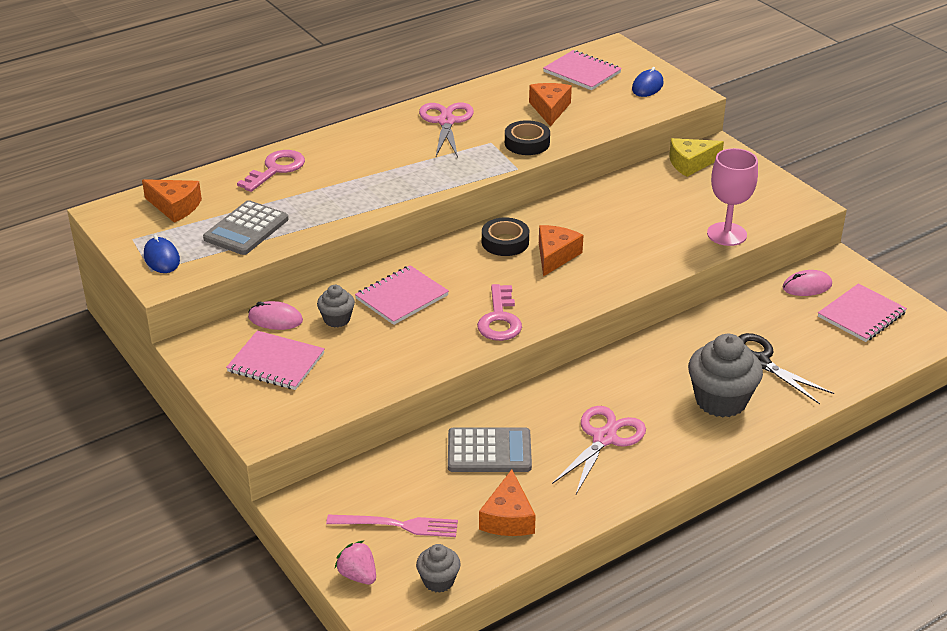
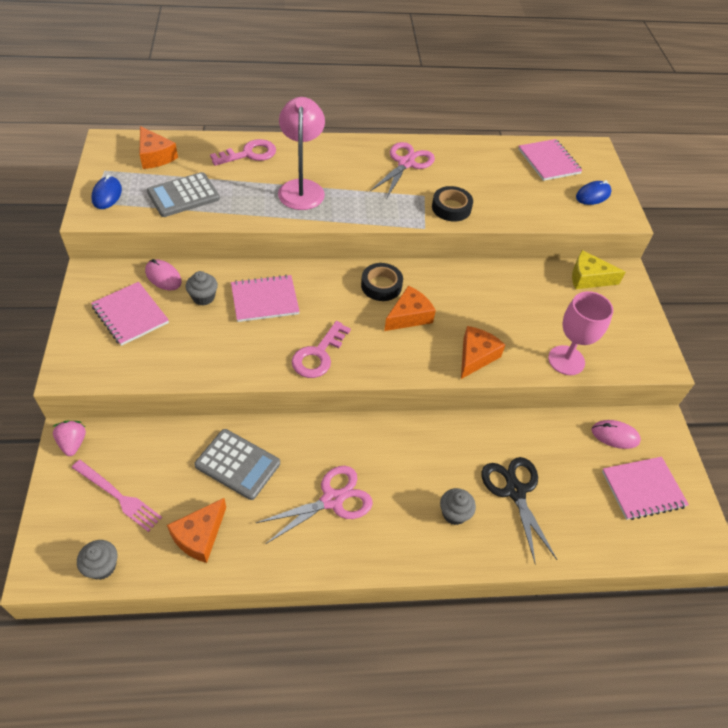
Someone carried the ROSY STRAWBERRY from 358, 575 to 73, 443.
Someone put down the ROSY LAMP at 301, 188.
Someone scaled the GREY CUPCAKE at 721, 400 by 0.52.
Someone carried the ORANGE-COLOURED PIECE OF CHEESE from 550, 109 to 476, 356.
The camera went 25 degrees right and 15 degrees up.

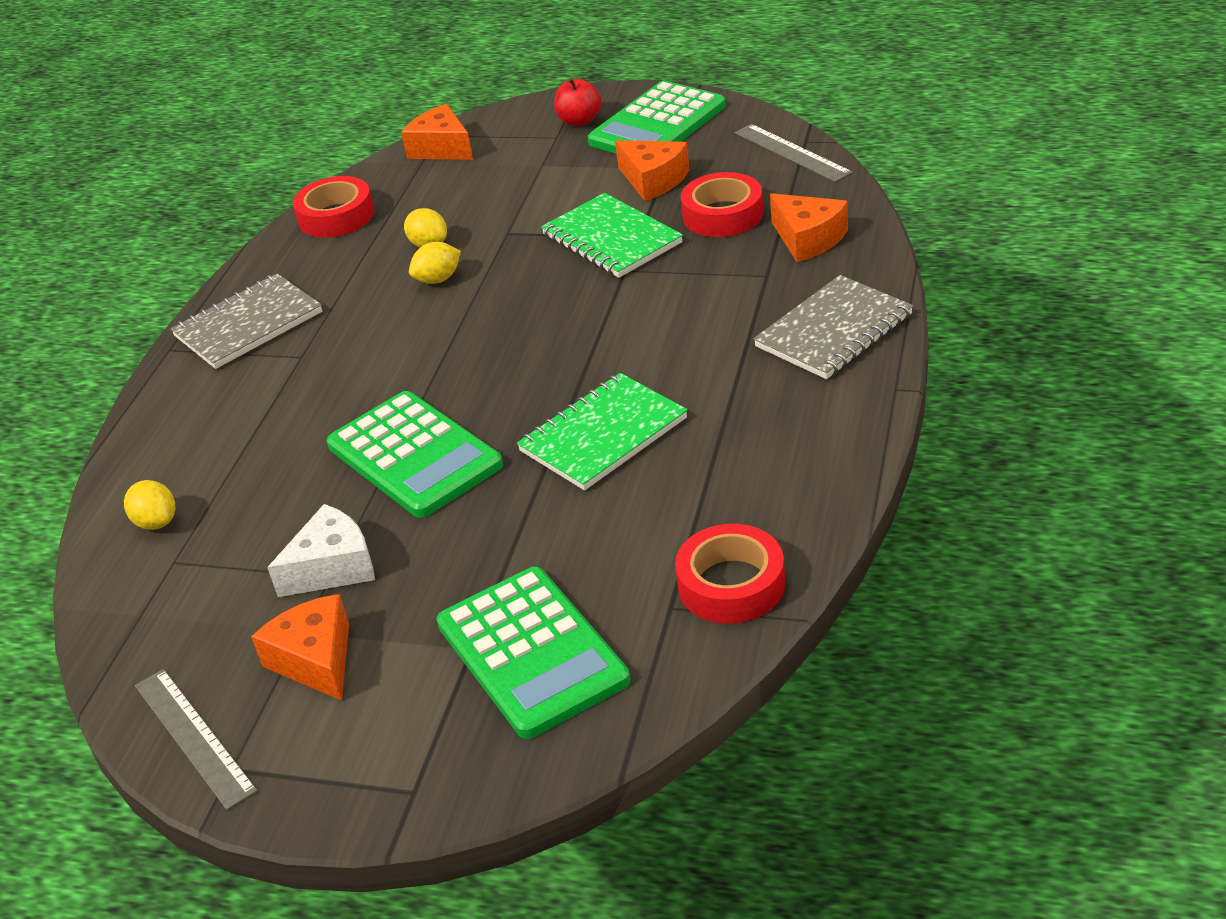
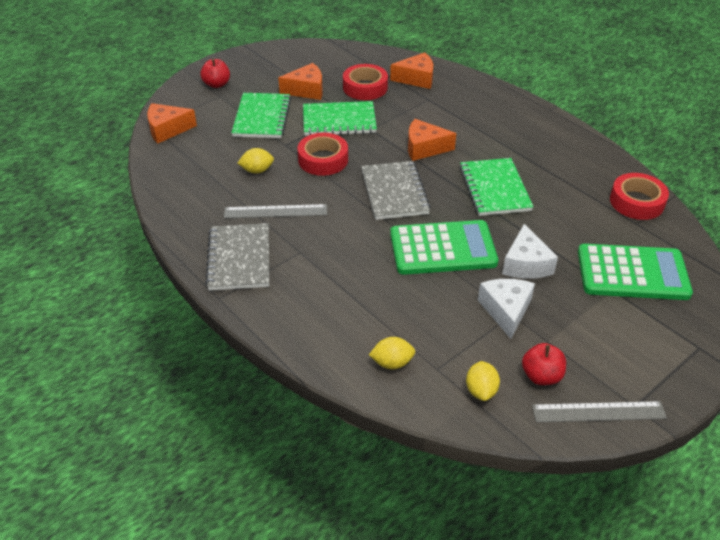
Someone carried the GREY STRAIGHTEDGE from 792, 152 to 275, 211.
Someone put down the LEAF-GREEN NOTEPAD at 262, 117.
Someone carried the SCARLET STICKY TAPE from 336, 216 to 323, 160.
Someone carried the GREY NOTEPAD from 834, 331 to 394, 192.
Someone carried the ORANGE-COLOURED PIECE OF CHEESE from 316, 660 to 424, 148.
Someone carried the GOLDEN LEMON from 438, 279 to 481, 390.
Someone put down the SNOW-WHITE PIECE OF CHEESE at 525, 264.
Someone put down the SCARLET APPLE FRUIT at 541, 376.
Someone took away the LEAF-GREEN POCKET CALCULATOR at 657, 124.
The camera went 60 degrees left and 5 degrees up.

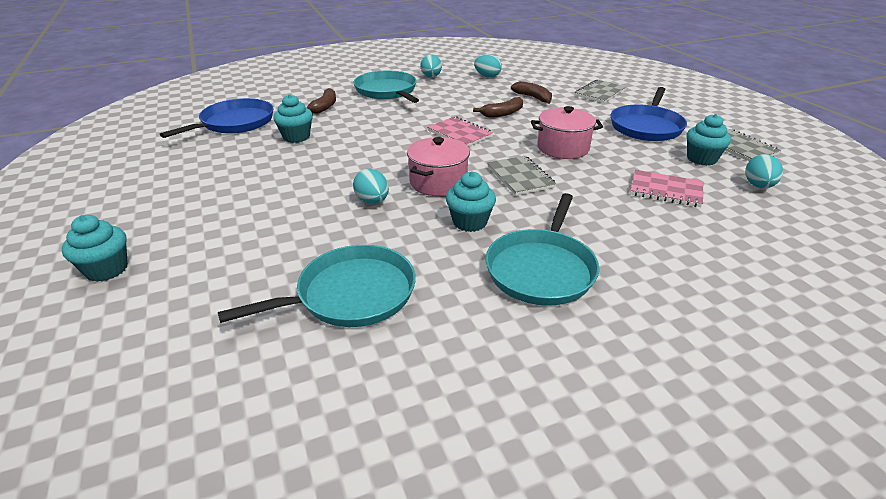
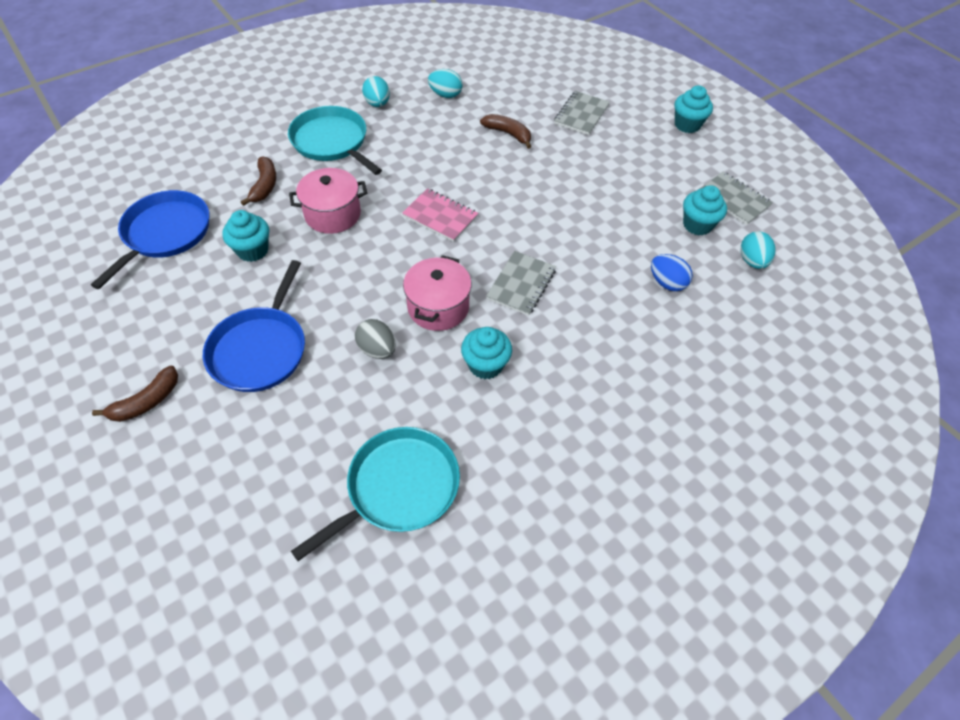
Someone carried the RUSSET TOY BANANA from 502, 113 to 147, 402.
Someone carried the BLUE PAN from 646, 126 to 260, 349.
Someone carried the ROSY STOCKPOT from 563, 148 to 332, 214.
Someone repainted the AQUA EGG at 372, 201, which became the GREY EGG at 377, 349.
Someone rotated the GREY NOTEPAD at 520, 177 by 60 degrees clockwise.
Someone swapped the ROSY NOTEPAD at 666, 190 for the BLUE EGG at 667, 283.
Someone carried the AQUA CUPCAKE from 107, 269 to 687, 125.
Someone took away the AQUA PAN at 541, 269.
The camera went 15 degrees left and 20 degrees up.

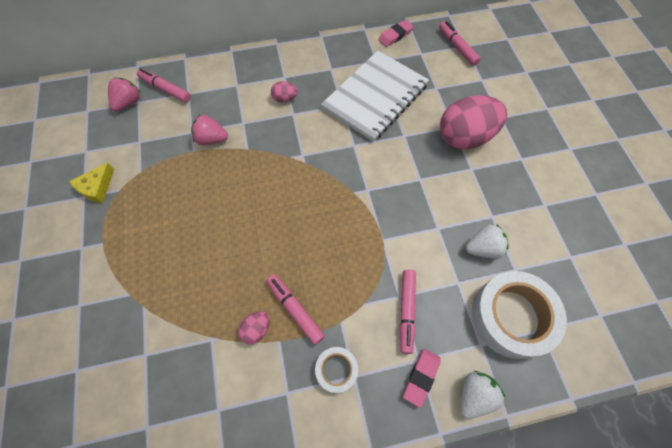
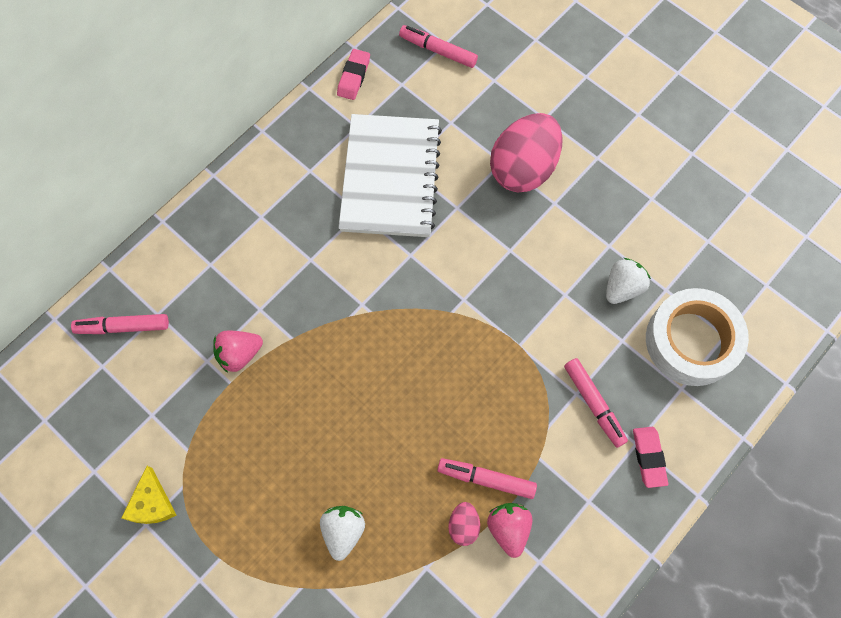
Someone carried the SNOW-WHITE STRAWBERRY from 474, 395 to 343, 531.
Someone carried the ROSY STRAWBERRY from 128, 103 to 508, 528.
Someone took away the ROSY EGG at 284, 99.
Someone took away the SNOW-WHITE STICKY TAPE at 336, 370.
The camera went 35 degrees left and 5 degrees up.

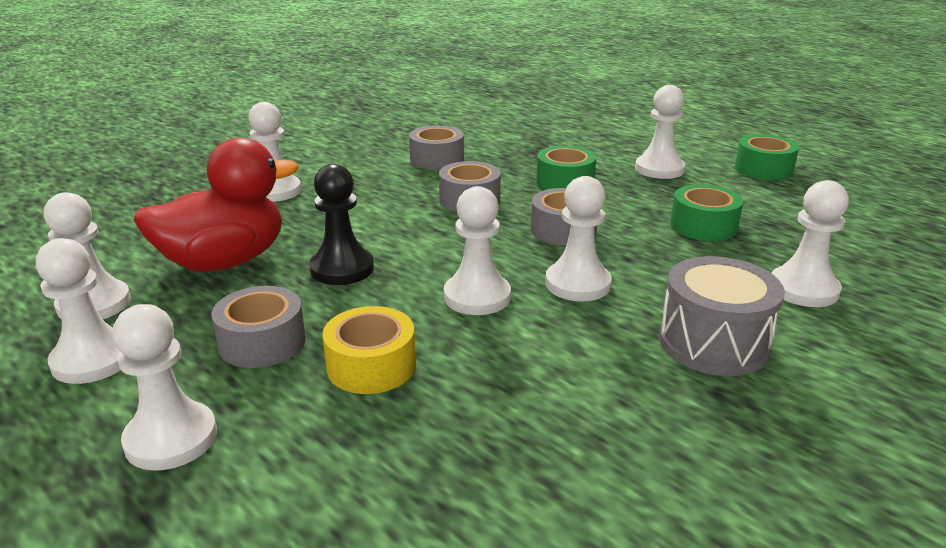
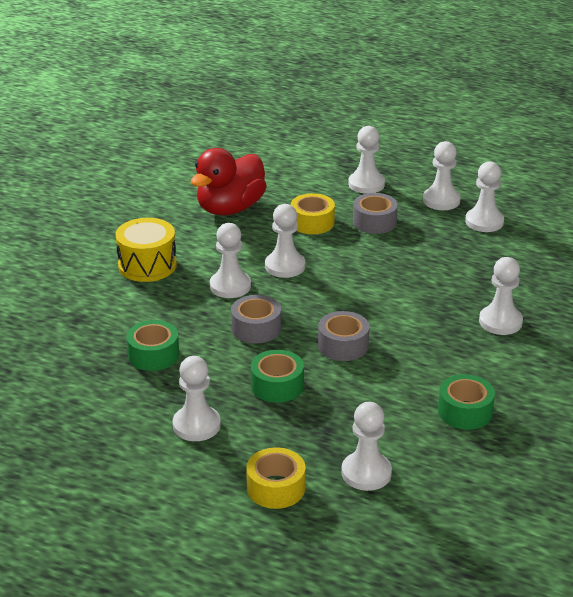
Someone repainted the GREY SNARE DRUM at 713, 343, which became the GOLDEN SNARE DRUM at 147, 265.
Someone carried the SCARLET RUBBER DUCK from 224, 262 to 230, 208.
Someone put down the GOLDEN STICKY TAPE at 276, 488.
Someone carried the SNOW-WHITE GAME PAWN from 803, 289 to 366, 473.
Someone carried the LEAF-GREEN STICKY TAPE from 763, 169 to 465, 411.
Someone took away the EBONY GAME PAWN at 342, 269.
Someone took away the GREY STICKY TAPE at 437, 159.
The camera went 160 degrees right and 5 degrees up.

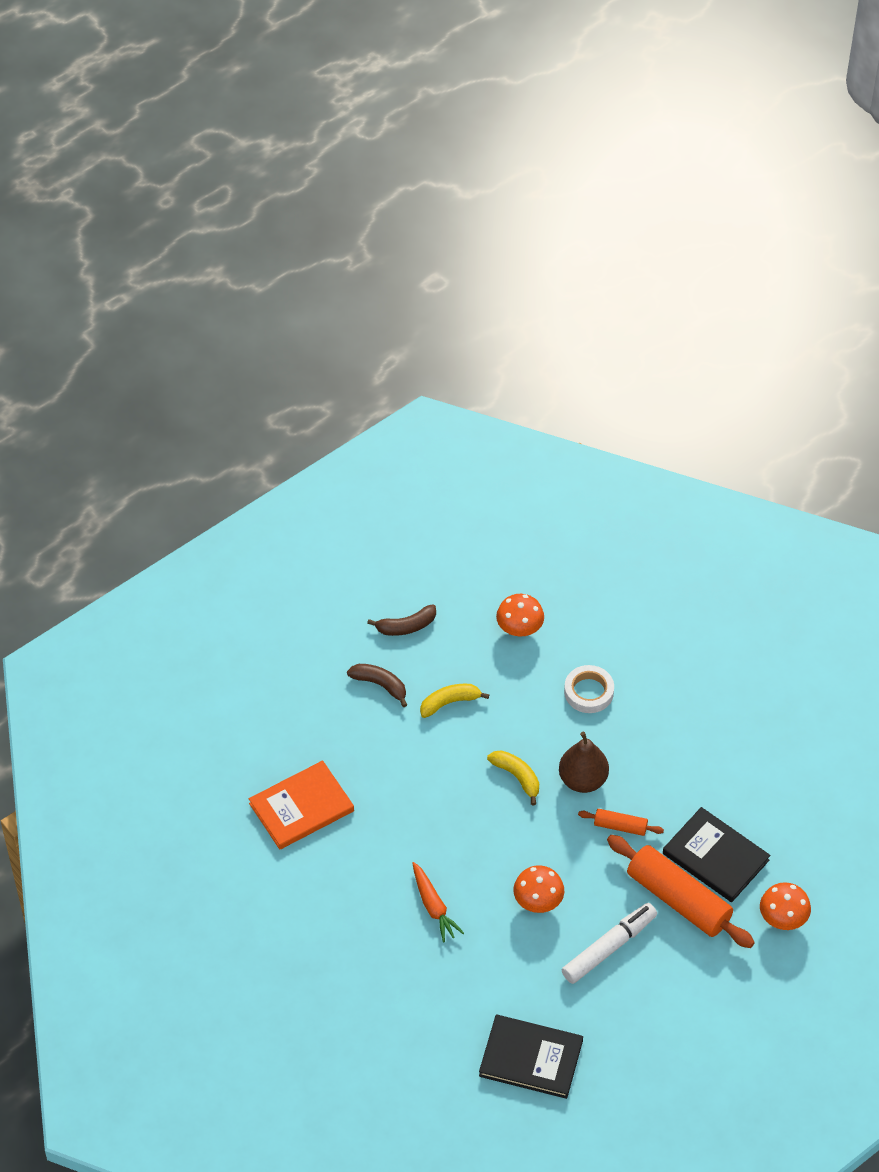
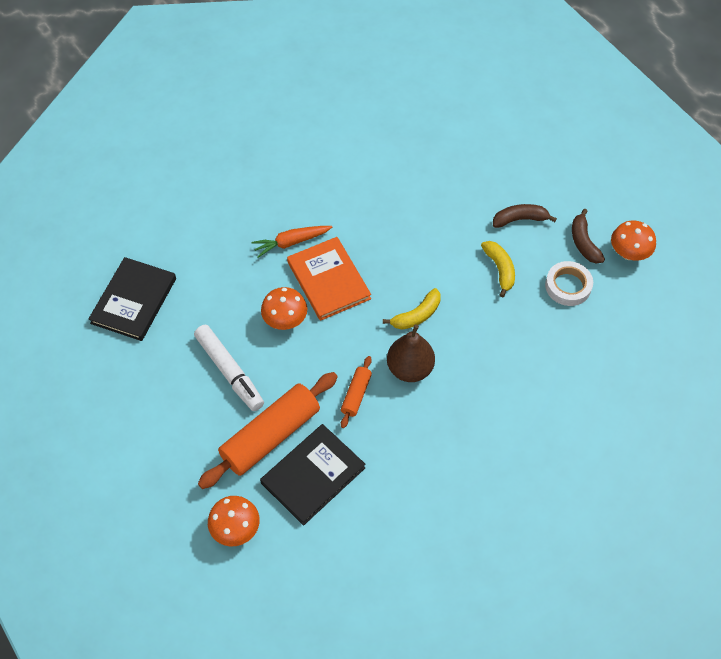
Someone carried the ORANGE-COLOURED HARDBACK from 301, 807 to 329, 280.
Someone rotated the RUSSET TOY BANANA at 380, 685 by 135 degrees counterclockwise.
Someone carried the SNOW-WHITE STICKY TAPE from 588, 692 to 568, 286.
Someone carried the ORANGE-COLOURED TOADSTOOL from 519, 628 to 628, 253.
The camera went 95 degrees right and 5 degrees up.

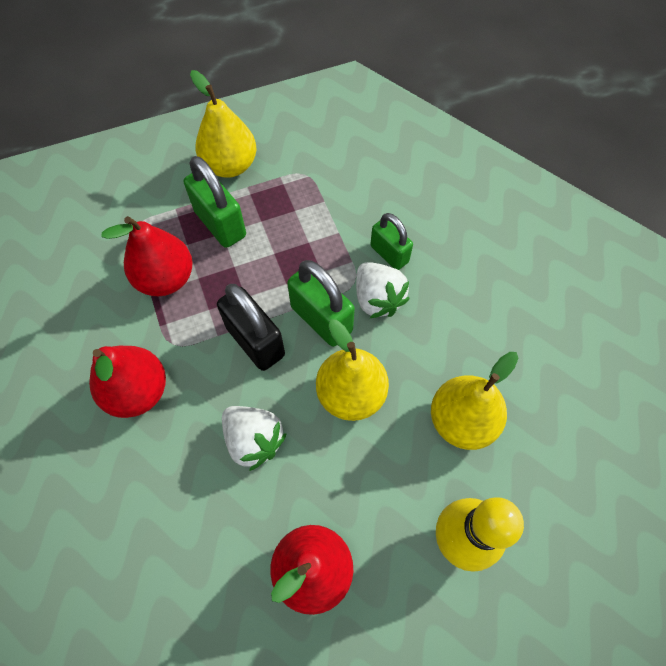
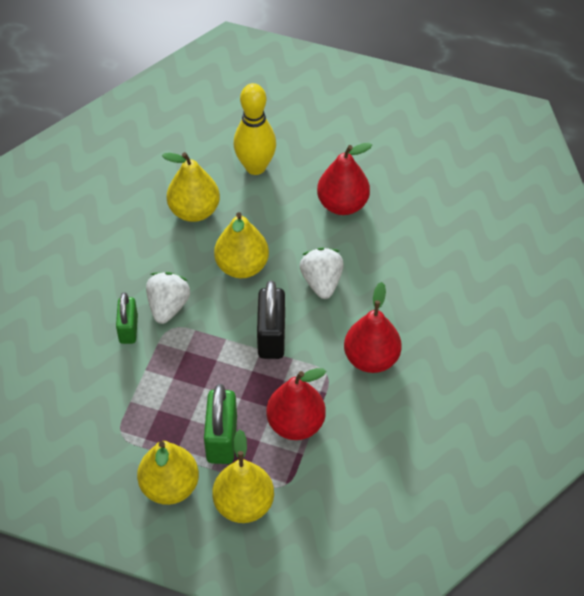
Someone put down the GOLDEN PEAR FRUIT at 244, 504.
Someone took away the LEAF-GREEN LOCK at 321, 319.
The camera went 140 degrees left and 10 degrees down.

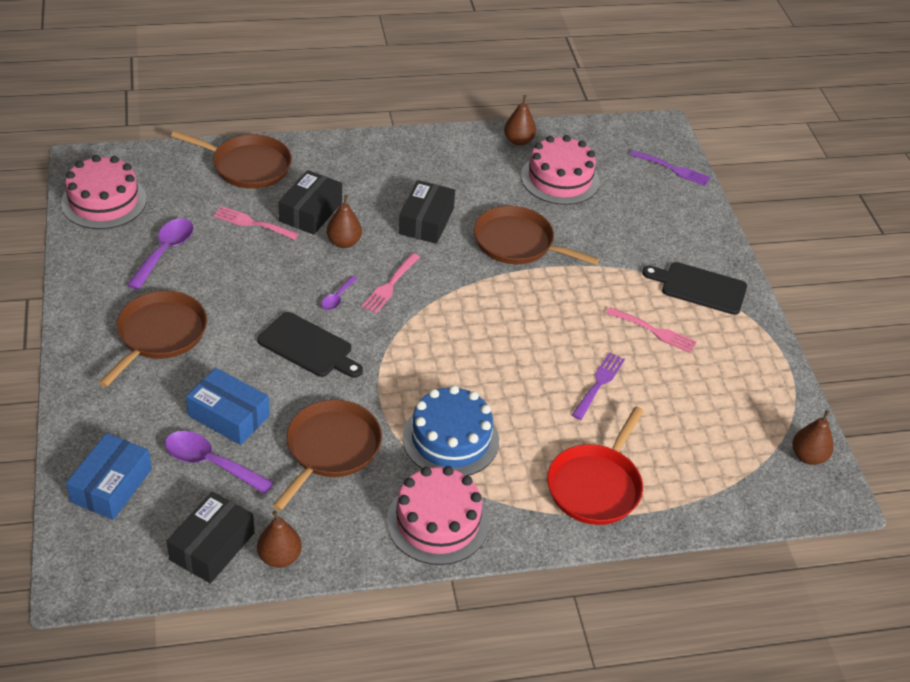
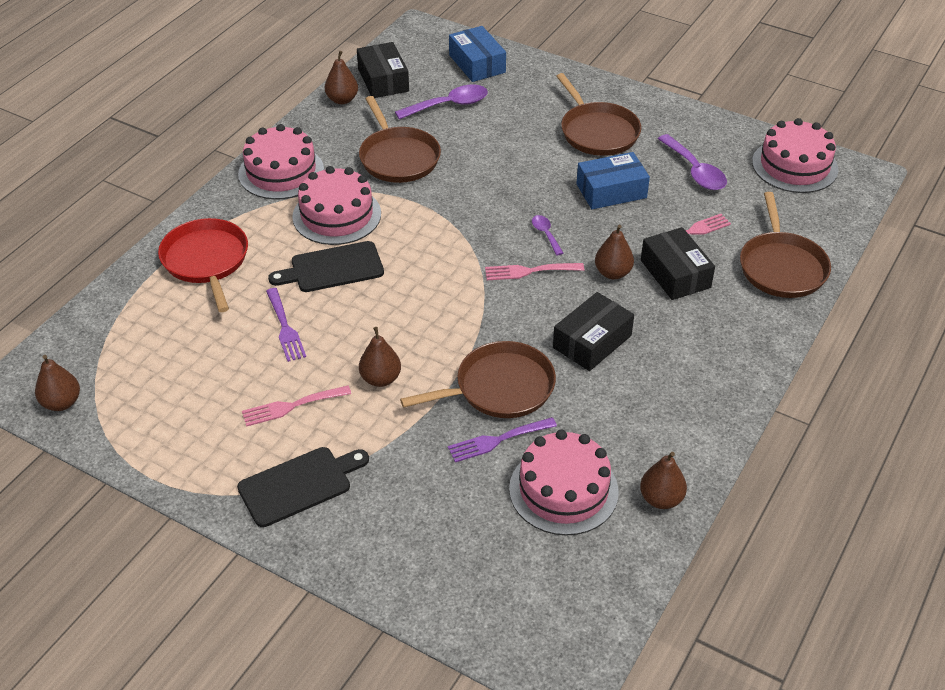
Someone carried the EBONY CHOPPING BOARD from 308, 347 to 332, 268.
Someone repainted the BLUE GATEAU at 450, 439, which became the ROSY GATEAU at 337, 215.
Someone put down the RUSSET PEAR FRUIT at 380, 379.
Someone carried the VIOLET FORK from 673, 169 to 497, 440.
Someone rotated the ROSY FORK at 390, 285 by 75 degrees counterclockwise.
Someone rotated the EBONY BOX at 426, 221 by 75 degrees clockwise.
Someone carried the BLUE BOX from 229, 416 to 611, 191.
Someone rotated the RUSSET PAN at 247, 166 by 60 degrees counterclockwise.
The camera went 135 degrees right and 0 degrees up.

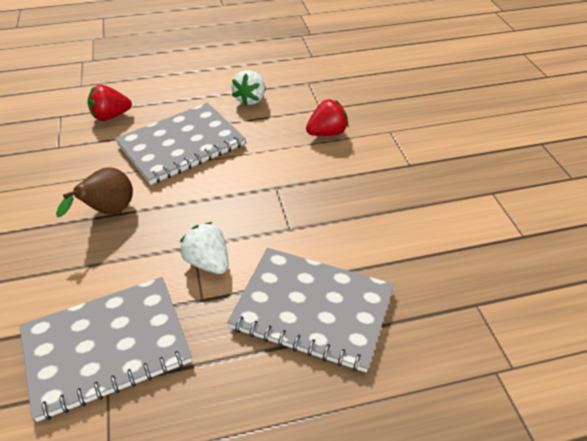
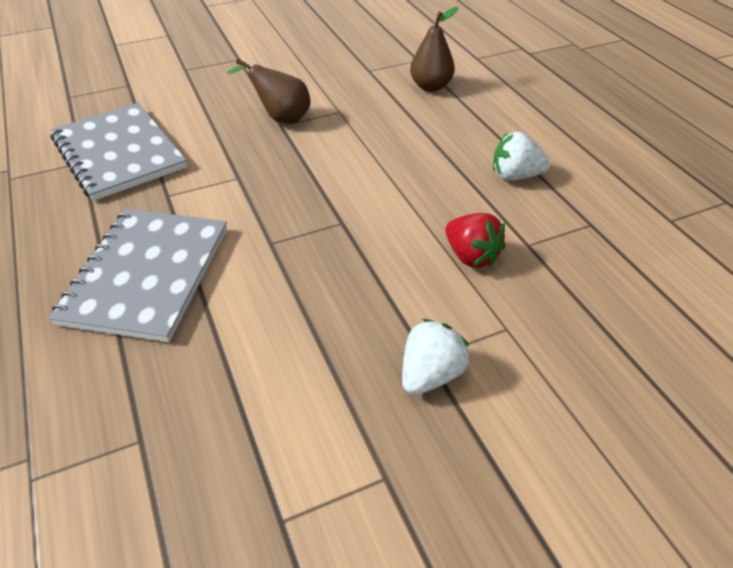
Someone carried the SNOW-WHITE STRAWBERRY from 208, 262 to 430, 374.
Someone swapped the SCARLET STRAWBERRY at 111, 116 for the RUSSET PEAR FRUIT at 430, 86.
Someone took away the GREY NOTEPAD at 181, 145.
The camera went 80 degrees right and 0 degrees up.

